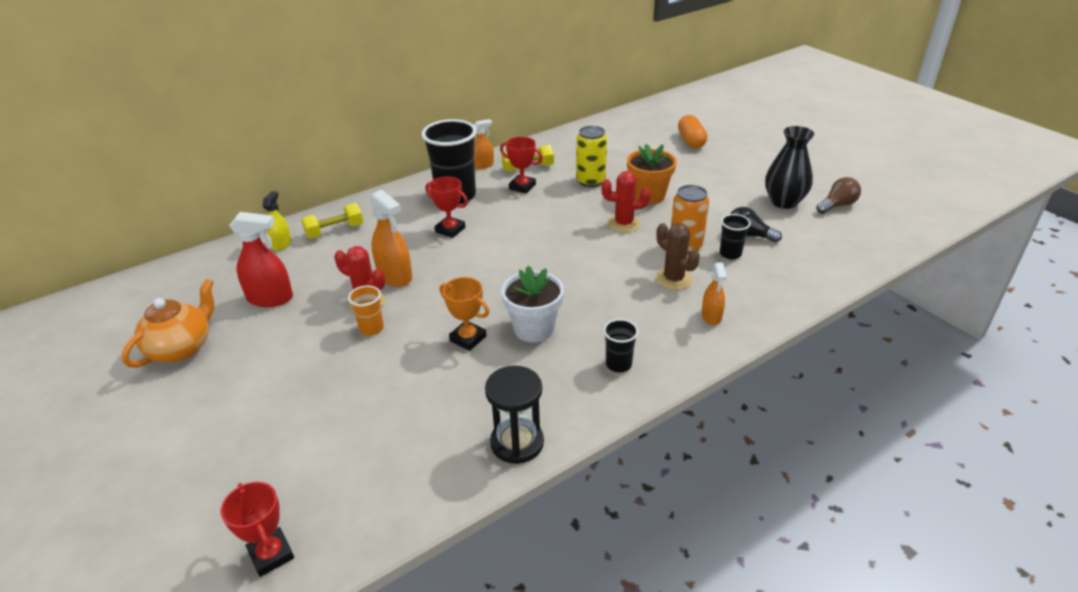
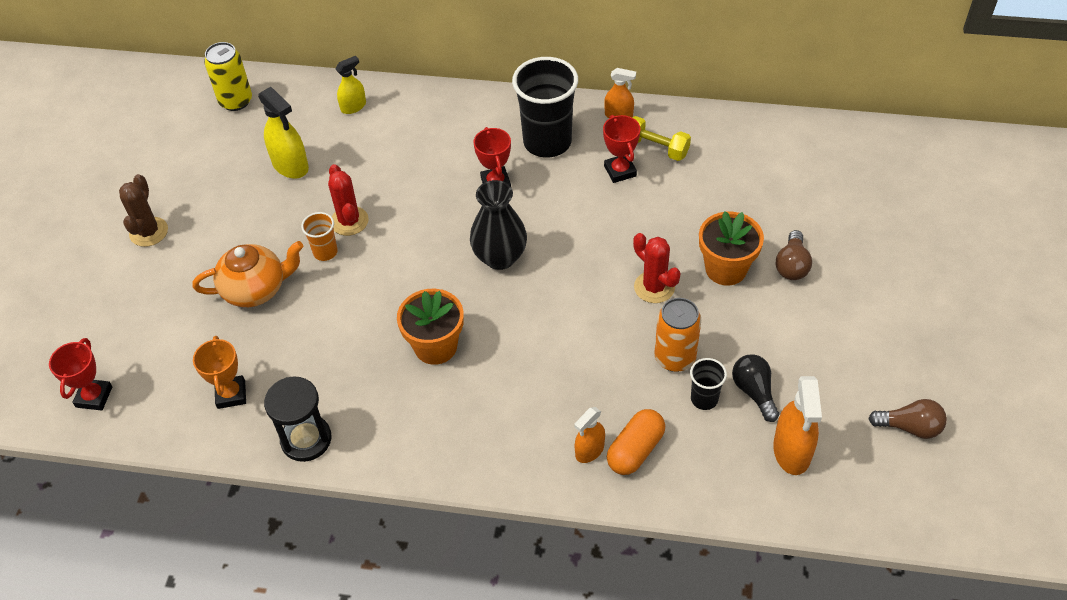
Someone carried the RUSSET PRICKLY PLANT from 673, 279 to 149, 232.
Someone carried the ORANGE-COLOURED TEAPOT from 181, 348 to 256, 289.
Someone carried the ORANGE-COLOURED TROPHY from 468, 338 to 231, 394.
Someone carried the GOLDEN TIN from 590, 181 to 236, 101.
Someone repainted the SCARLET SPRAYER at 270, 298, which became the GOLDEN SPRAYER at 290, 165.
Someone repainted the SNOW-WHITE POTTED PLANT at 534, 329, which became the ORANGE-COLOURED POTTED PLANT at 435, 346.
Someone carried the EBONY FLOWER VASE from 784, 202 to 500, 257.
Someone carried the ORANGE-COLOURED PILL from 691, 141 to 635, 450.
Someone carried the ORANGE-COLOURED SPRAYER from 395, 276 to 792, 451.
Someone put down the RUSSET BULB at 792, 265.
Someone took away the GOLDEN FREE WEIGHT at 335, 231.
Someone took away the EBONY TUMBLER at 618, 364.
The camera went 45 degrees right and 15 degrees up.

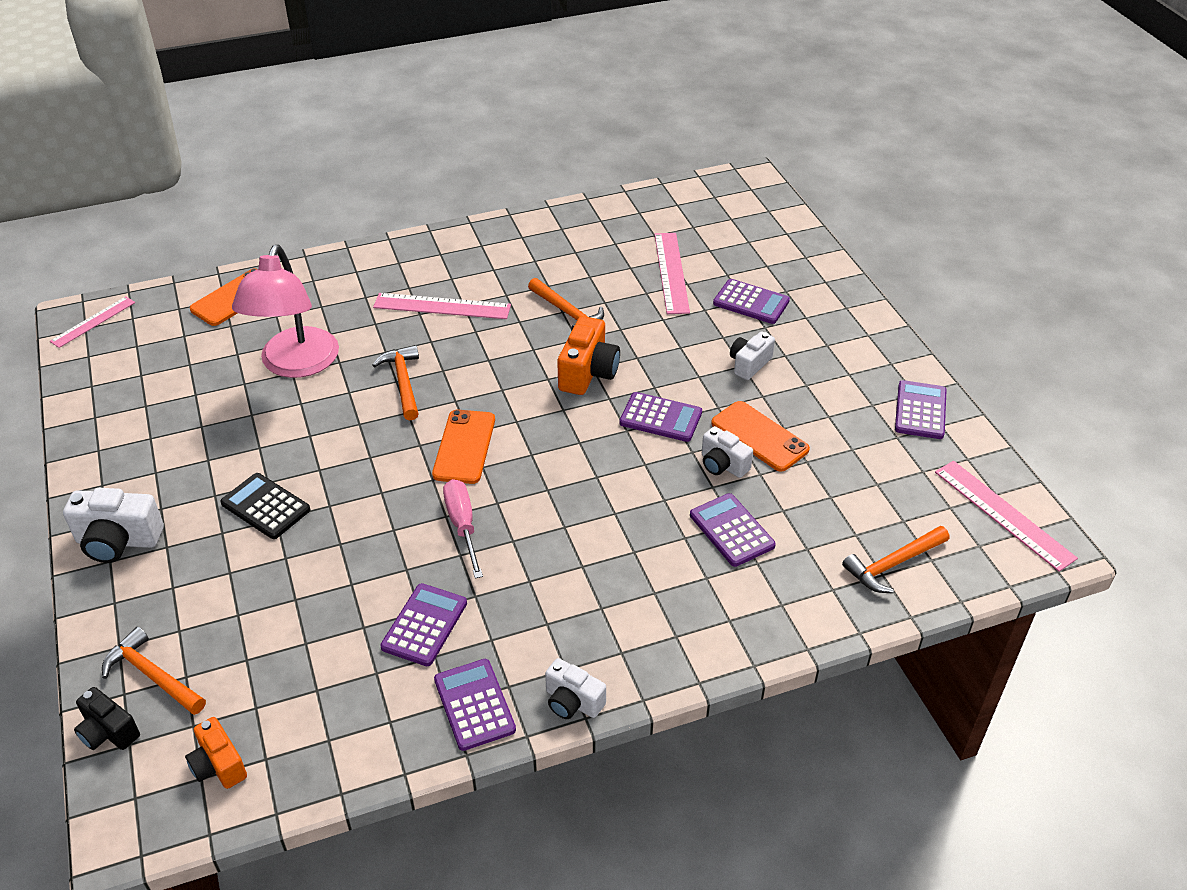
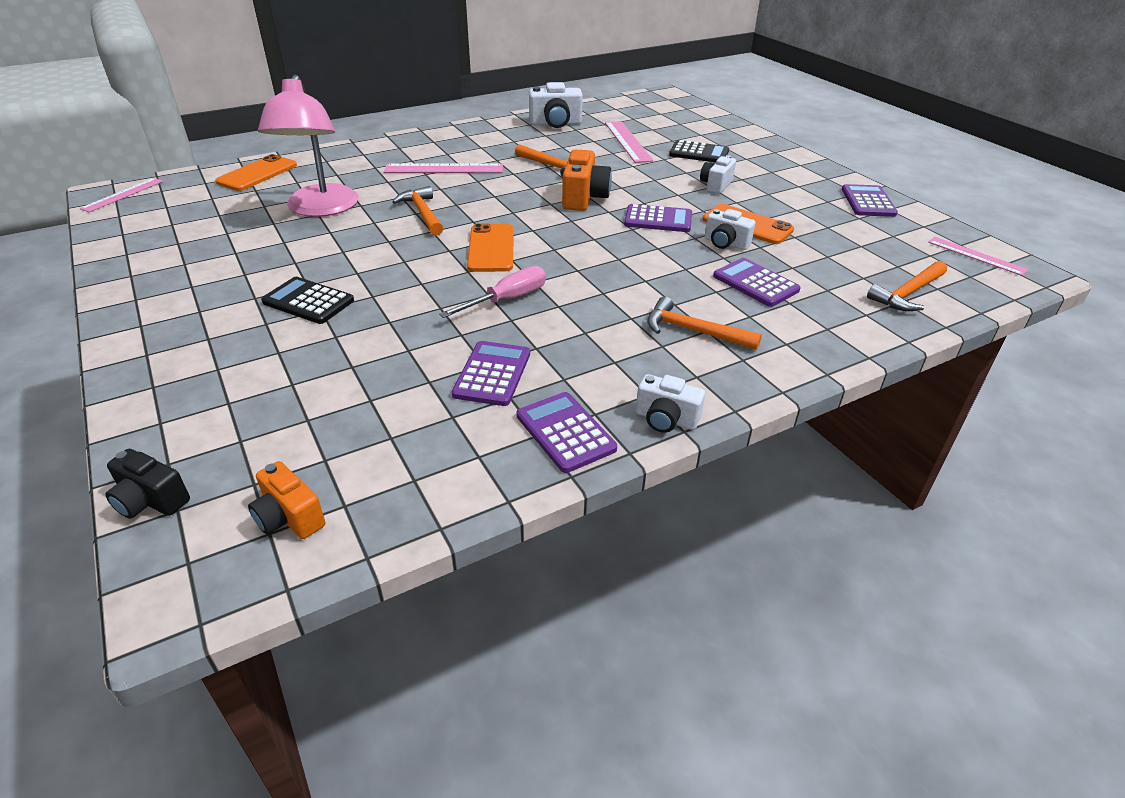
Someone rotated the ROSY FLAT SCREWDRIVER at 462, 526 by 75 degrees clockwise.
Someone carried the SNOW-WHITE CAMERA from 118, 541 to 555, 124.
Someone carried the ORANGE-COLOURED HAMMER from 152, 675 to 693, 331.
Someone repainted the VIOLET POCKET CALCULATOR at 751, 302, which became the EBONY POCKET CALCULATOR at 699, 153.
Someone scaled the ROSY STRAIGHTEDGE at 1003, 514 by 0.66.
The camera went 10 degrees left and 5 degrees down.

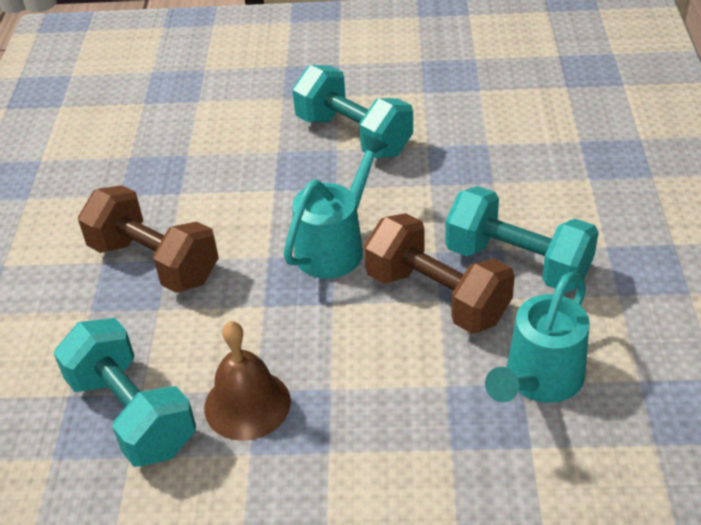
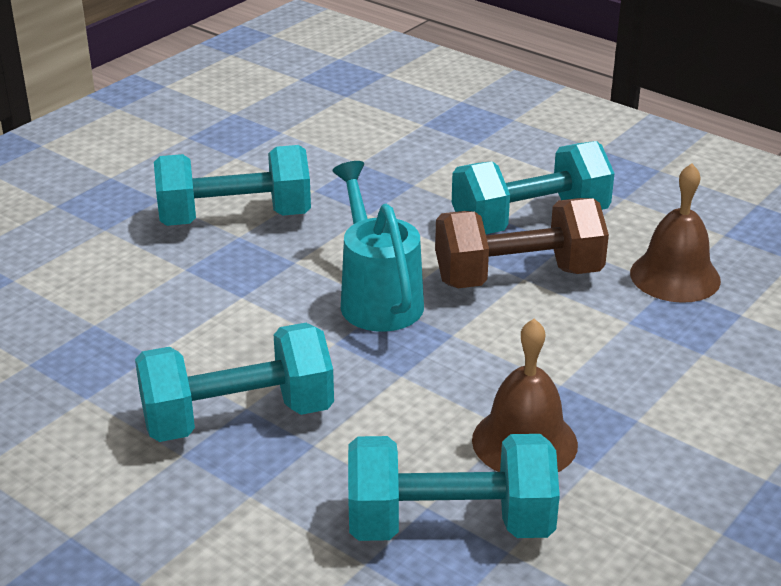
Someone repainted the RUSSET FREE WEIGHT at 154, 262, which became the AQUA FREE WEIGHT at 238, 418.
Someone swapped the AQUA WATERING CAN at 538, 381 for the RUSSET HAND BELL at 675, 276.
The camera went 55 degrees left and 10 degrees down.

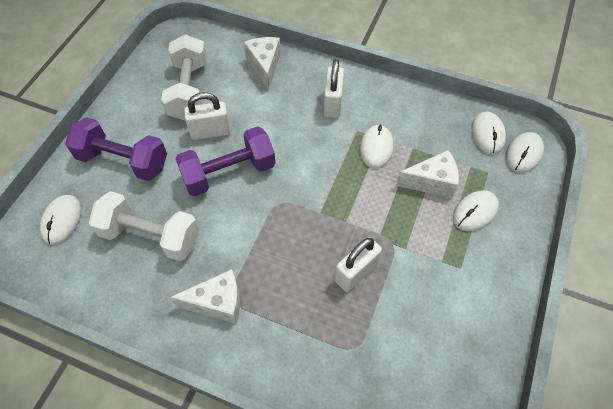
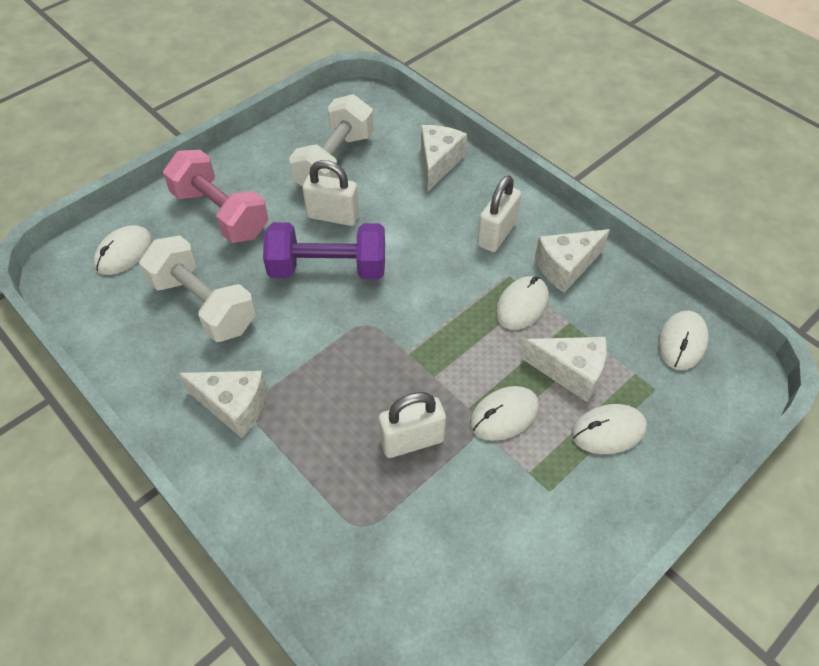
Someone repainted the VIOLET FREE WEIGHT at 123, 161, which became the ROSY FREE WEIGHT at 220, 213.
Someone carried the SNOW-WHITE MOUSE from 523, 154 to 504, 415.
Someone put down the SNOW-WHITE PIECE OF CHEESE at 565, 267.
The camera went 25 degrees right and 5 degrees down.

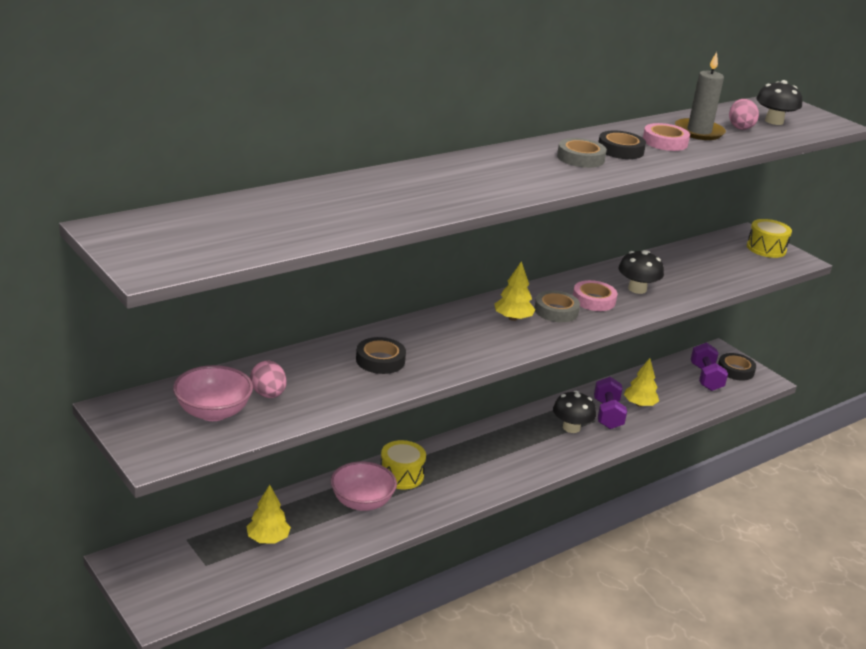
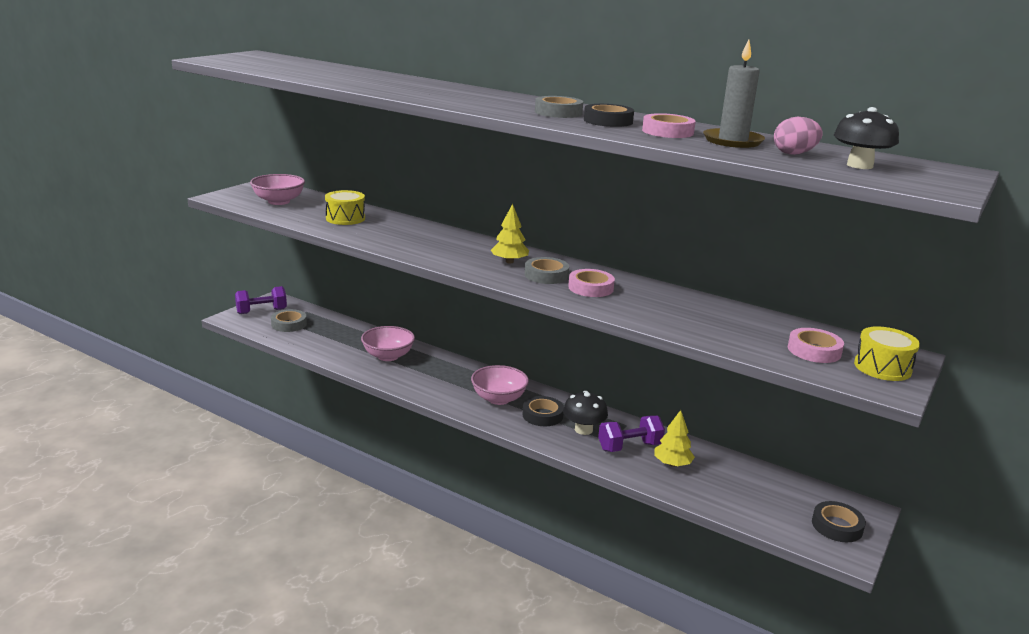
Someone carried the VIOLET FREE WEIGHT from 706, 378 to 261, 311.
Someone put down the GREY STICKY TAPE at 289, 324.
Someone carried the GOLDEN SNARE DRUM from 401, 475 to 345, 218.
Someone put down the ROSY BOWL at 499, 399.
Someone carried the EBONY STICKY TAPE from 380, 360 to 542, 415.
Someone put down the ROSY STICKY TAPE at 814, 350.
Someone took away the GOLDEN FIR TREE at 268, 539.
Someone took away the ROSY EGG at 268, 394.
Someone took away the EBONY TOADSTOOL at 637, 289.
The camera went 70 degrees right and 5 degrees down.

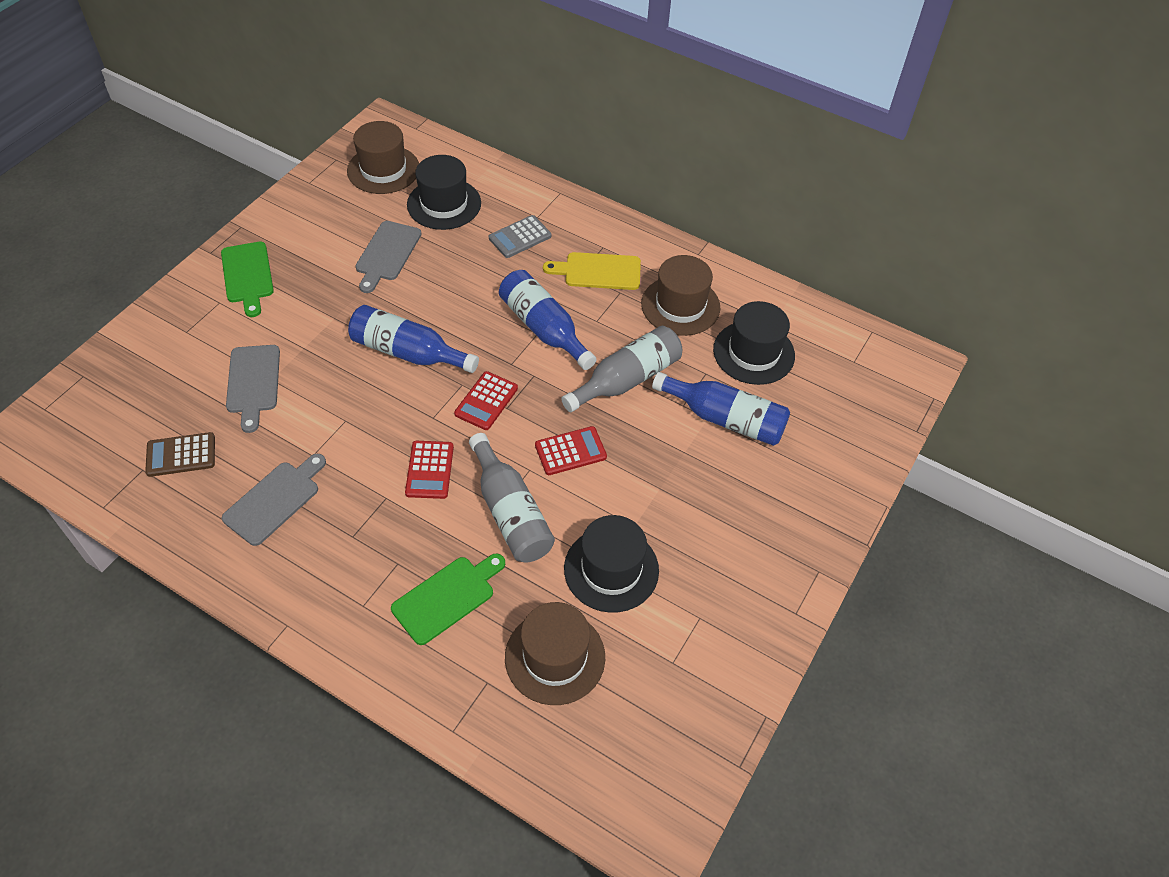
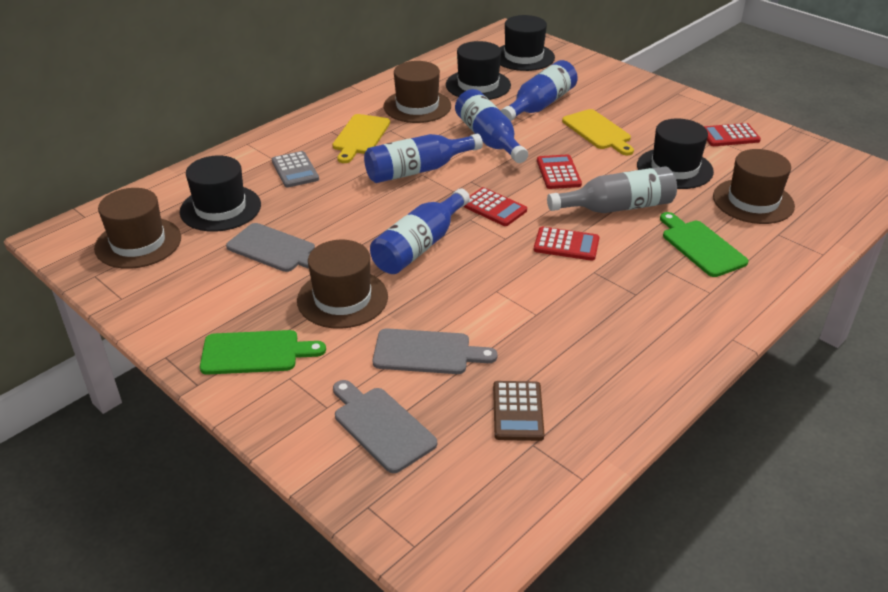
Someone put down the RUSSET TOP HAT at 342, 298.
Someone carried the GREY CHOPPING BOARD from 275, 500 to 381, 426.
Someone repainted the GREY BOTTLE at 627, 379, which became the BLUE BOTTLE at 489, 139.
Someone put down the EBONY TOP HAT at 523, 57.
Someone put down the GOLDEN CHOPPING BOARD at 598, 131.
Someone put down the SCARLET POCKET CALCULATOR at 729, 136.
The camera went 75 degrees left and 15 degrees down.

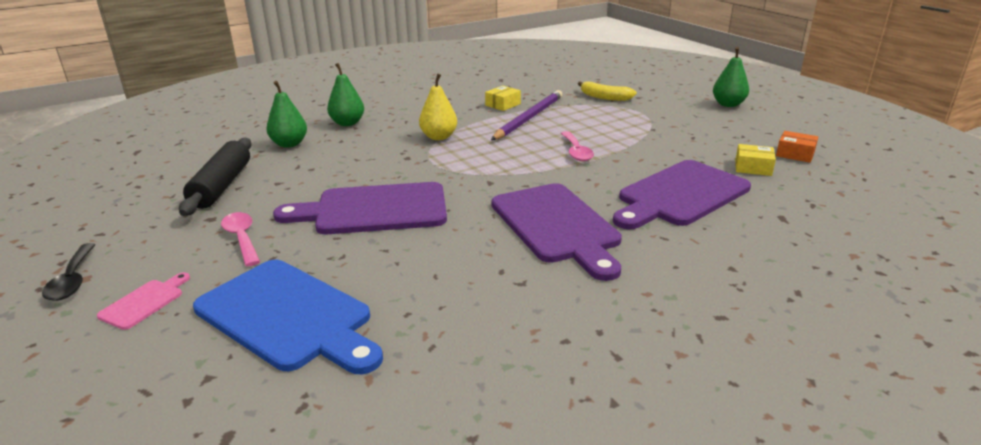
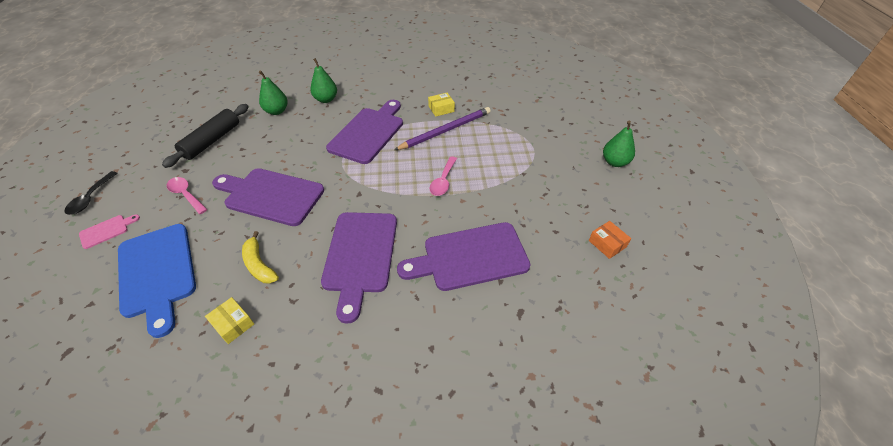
Someone rotated the ROSY TEASPOON at 242, 238 by 45 degrees counterclockwise.
Someone carried the GOLDEN BOX from 753, 167 to 233, 324.
Someone carried the GOLDEN TOY BANANA from 604, 97 to 259, 265.
Someone swapped the GOLDEN PEAR FRUIT at 439, 137 for the VIOLET CHOPPING BOARD at 368, 133.
The camera went 25 degrees right and 20 degrees up.

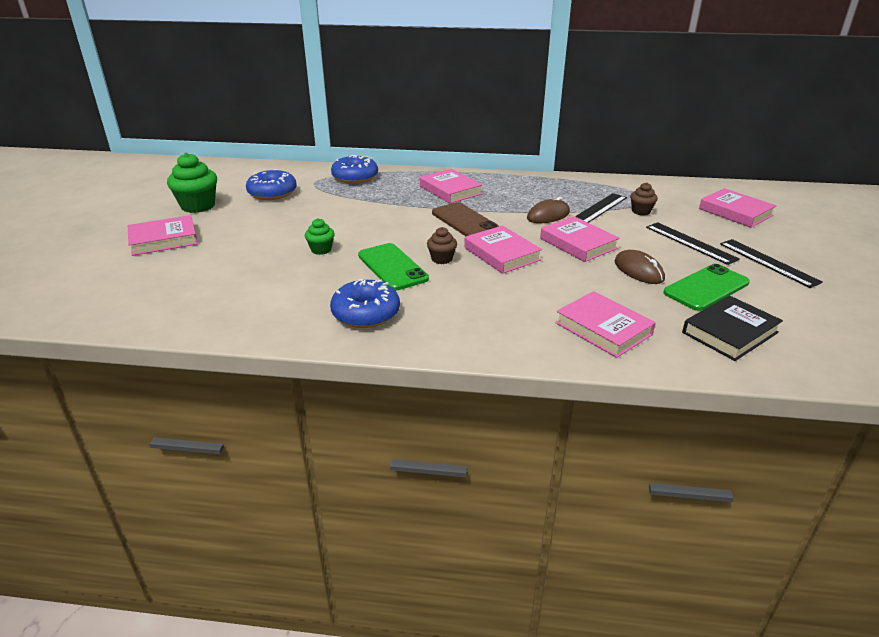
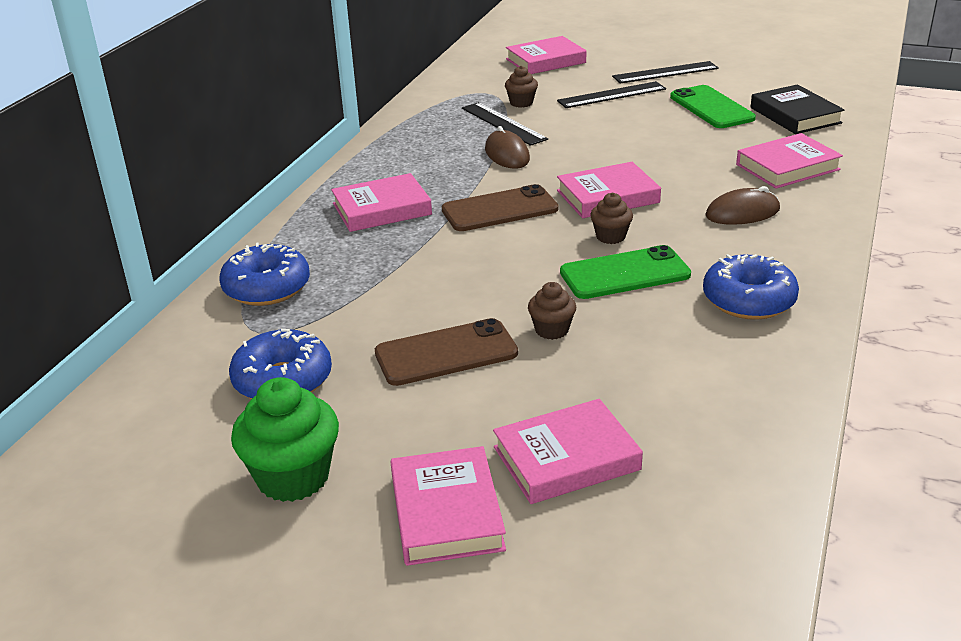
Someone put down the RUSSET PHONE at 446, 353.
Someone carried the ROSY HARDBACK from 578, 243 to 566, 458.
Someone repainted the LEAF-GREEN CUPCAKE at 321, 250, which became the RUSSET CUPCAKE at 551, 330.
Someone carried the RUSSET MOUSE from 638, 270 to 742, 213.
The camera went 75 degrees left and 0 degrees up.

